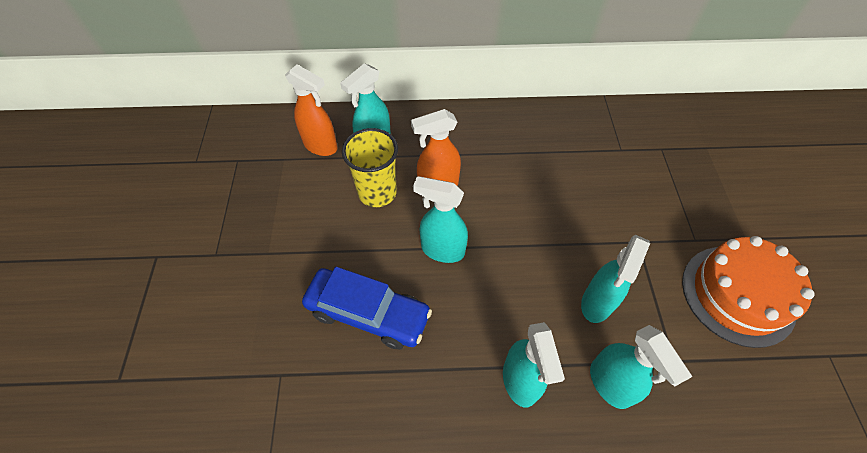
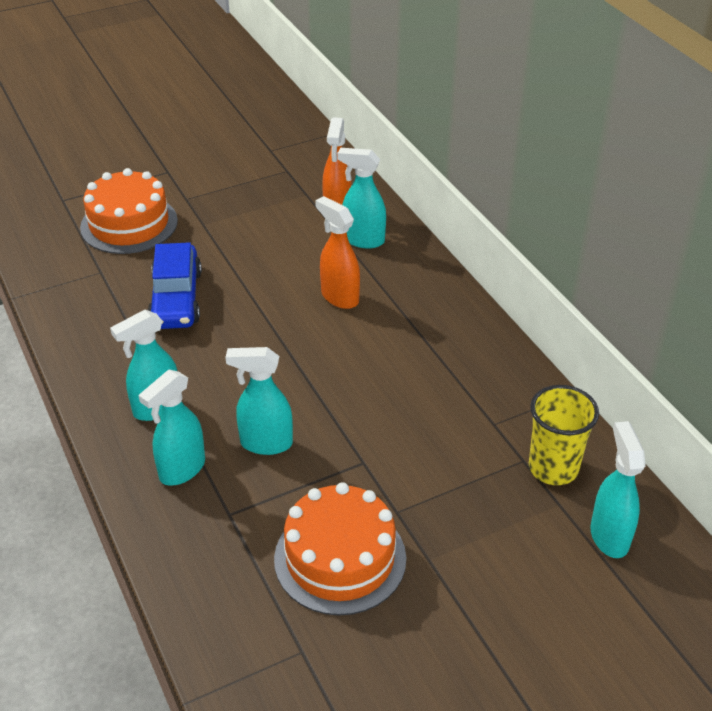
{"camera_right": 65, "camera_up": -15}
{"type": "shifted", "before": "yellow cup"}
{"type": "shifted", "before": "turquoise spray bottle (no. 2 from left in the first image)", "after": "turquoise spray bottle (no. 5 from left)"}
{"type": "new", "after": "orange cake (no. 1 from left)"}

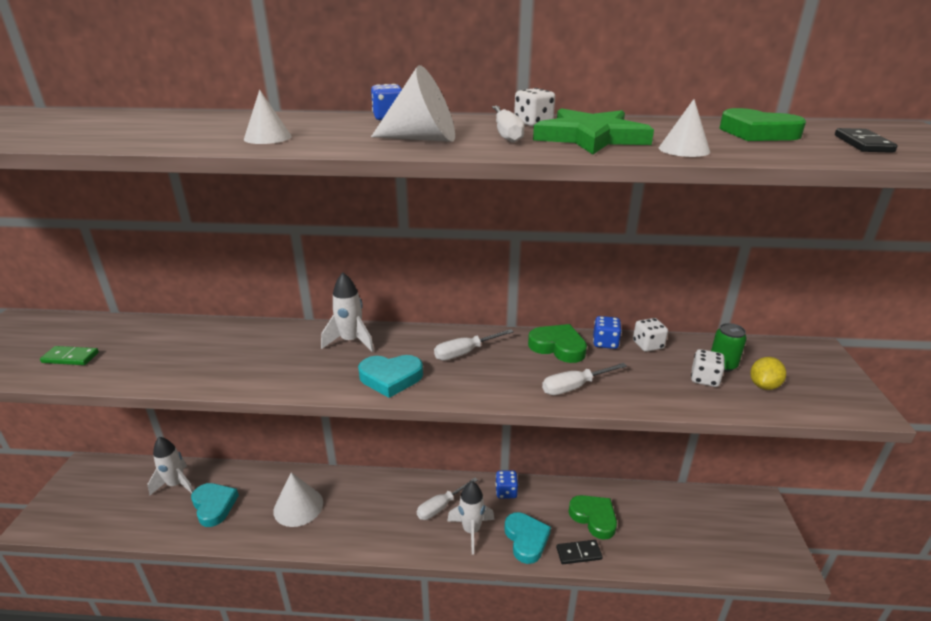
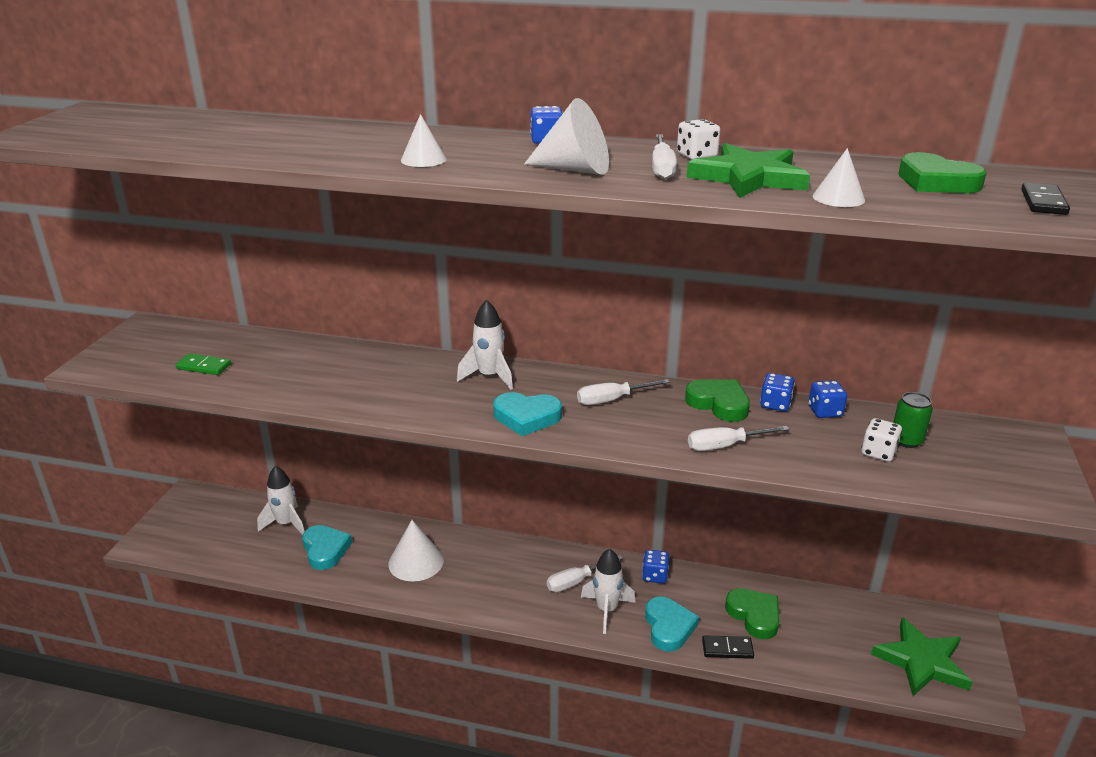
{"camera_right": 10, "camera_up": 0}
{"type": "repainted", "before": "white dice (no. 2 from left)", "after": "blue dice (no. 4 from left)"}
{"type": "gone", "before": "yellow lemon"}
{"type": "new", "after": "green star (no. 2 from left)"}

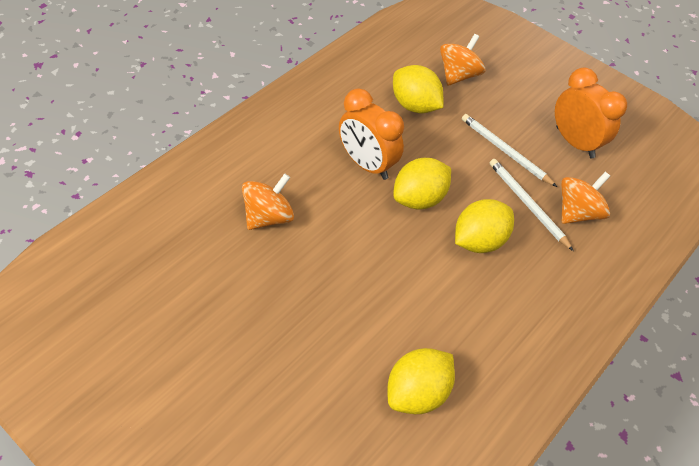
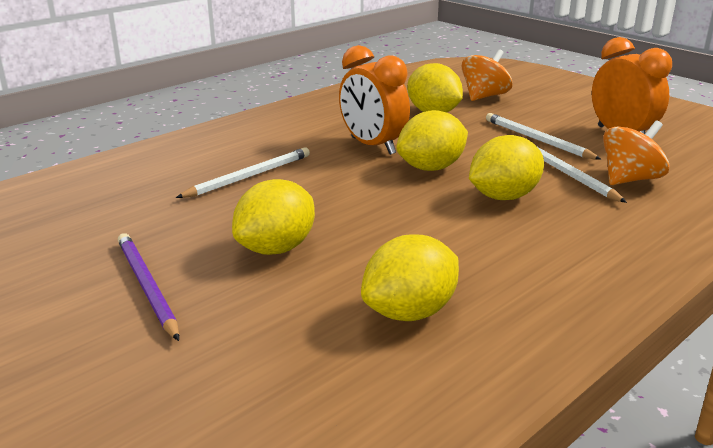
{"camera_right": 10, "camera_up": -25}
{"type": "swapped", "before": "orange spinning top (no. 1 from left)", "after": "white pencil (no. 1 from left)"}
{"type": "new", "after": "purple pencil"}
{"type": "new", "after": "yellow lemon (no. 1 from left)"}

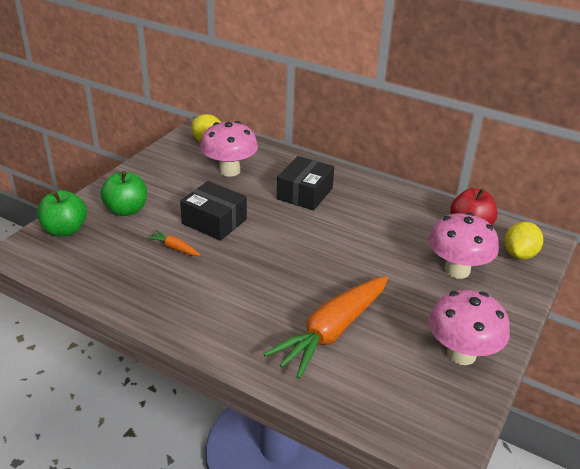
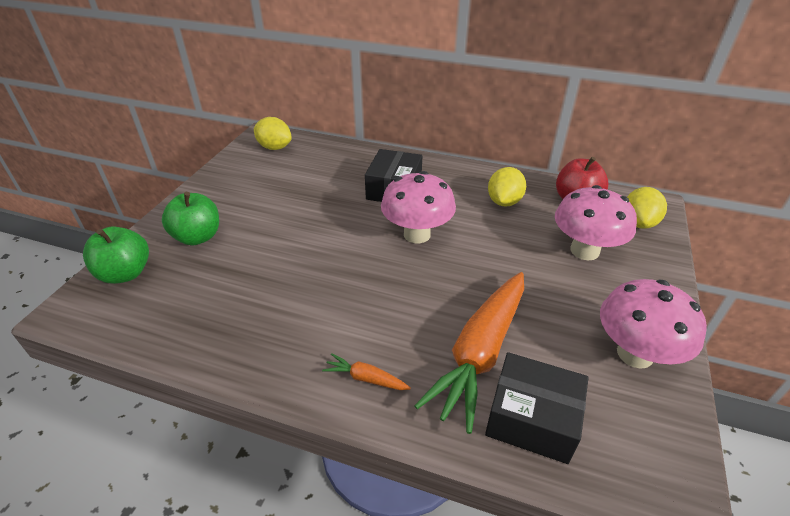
{"camera_right": -10, "camera_up": 5}
{"type": "shifted", "before": "orange carrot (no. 1 from left)"}
{"type": "shifted", "before": "black box (no. 1 from left in the first image)", "after": "black box (no. 2 from left)"}
{"type": "shifted", "before": "pink mushroom (no. 1 from left)"}
{"type": "new", "after": "yellow lemon (no. 2 from left)"}

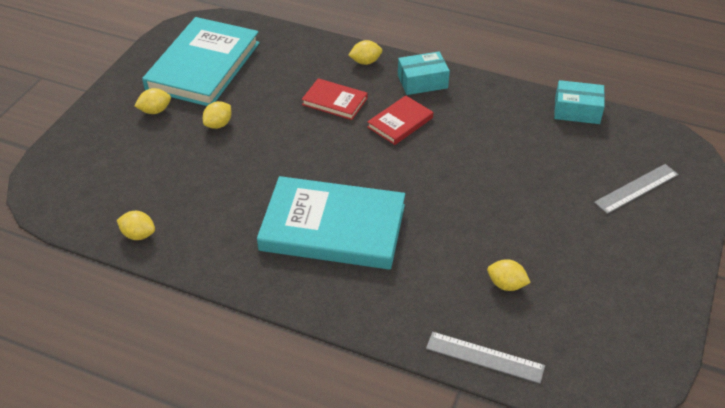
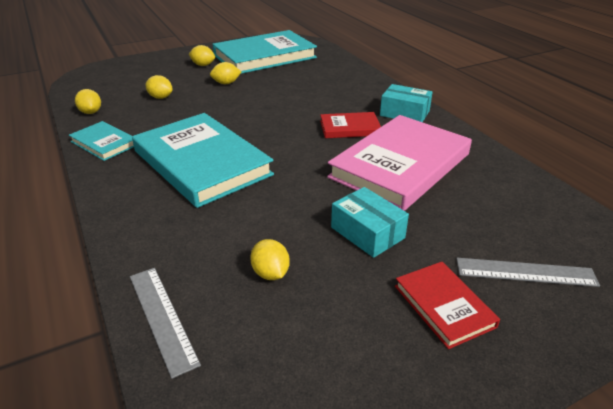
{"camera_right": 40, "camera_up": -10}
{"type": "shifted", "before": "red book (no. 1 from left in the first image)", "after": "red book (no. 2 from left)"}
{"type": "shifted", "before": "yellow lemon (no. 4 from left in the first image)", "after": "yellow lemon (no. 2 from left)"}
{"type": "shifted", "before": "turquoise box (no. 2 from left in the first image)", "after": "turquoise box (no. 1 from left)"}
{"type": "new", "after": "turquoise book (no. 1 from left)"}
{"type": "new", "after": "pink book"}

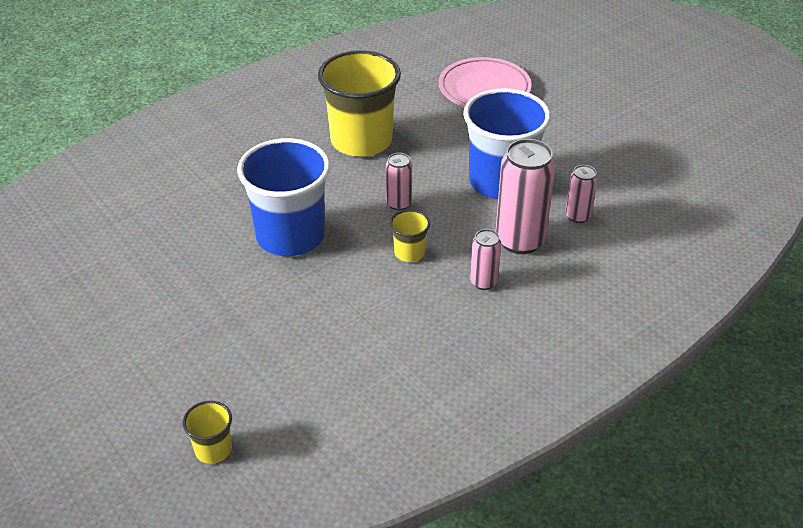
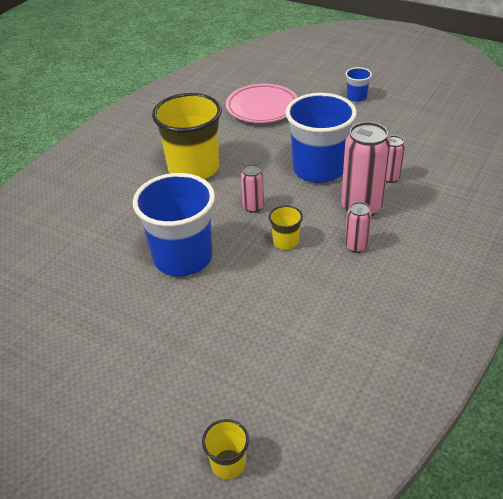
{"camera_right": -20, "camera_up": 0}
{"type": "new", "after": "blue cup (no. 3 from left)"}

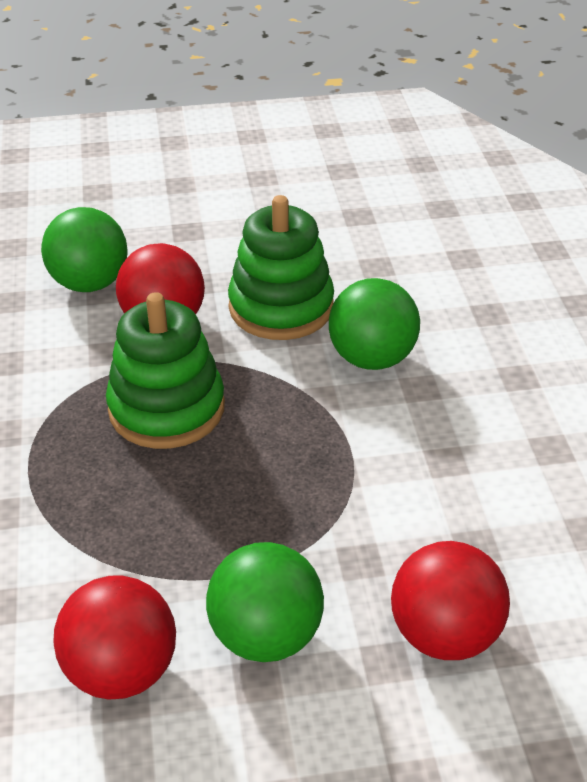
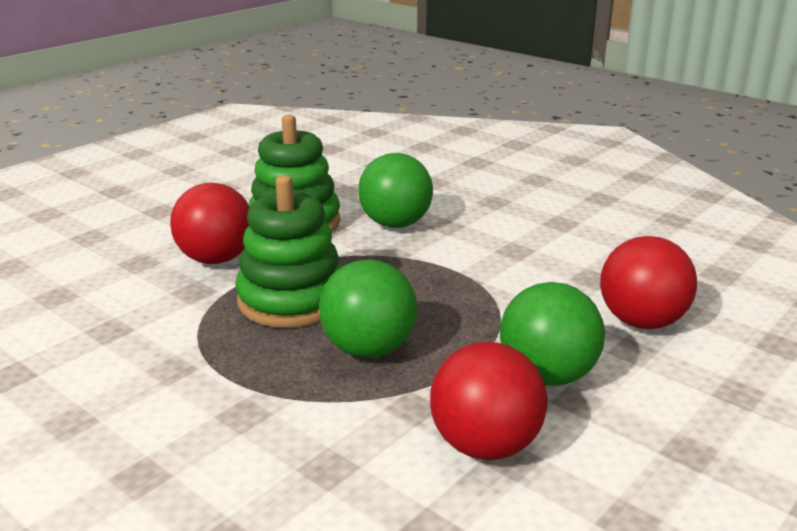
{"camera_right": -40, "camera_up": -15}
{"type": "shifted", "before": "green ball (no. 1 from left)"}

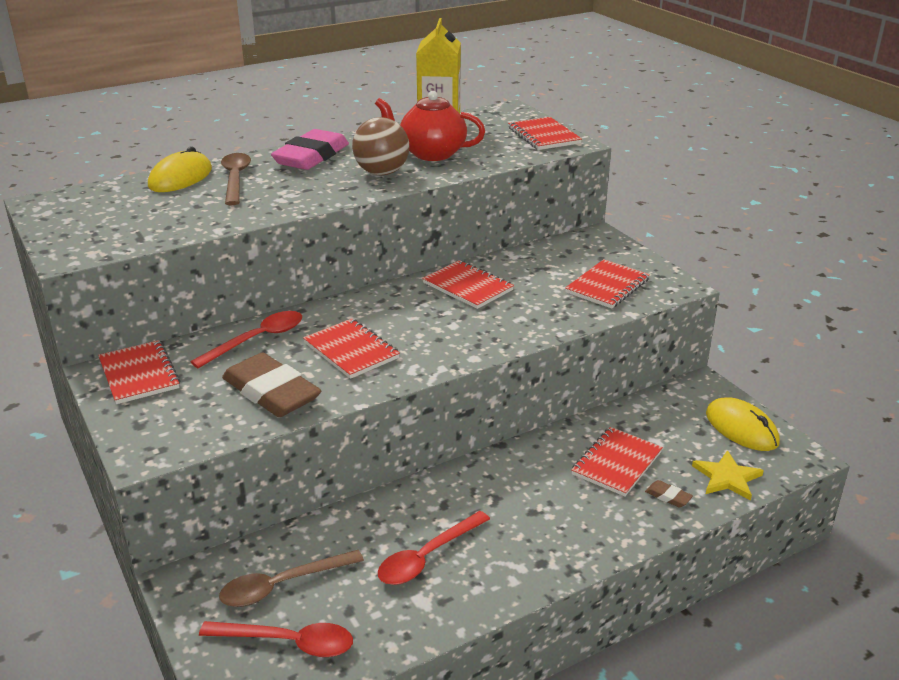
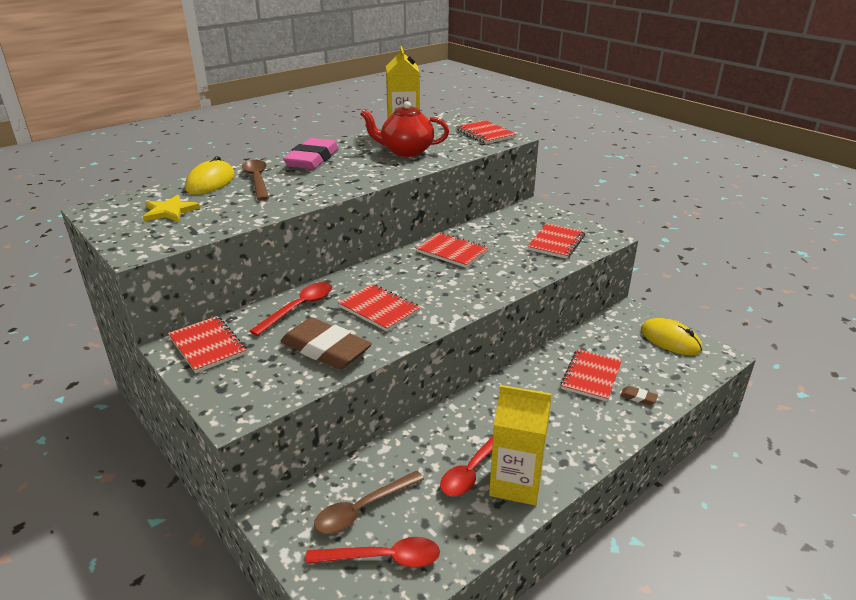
{"camera_right": -10, "camera_up": 0}
{"type": "gone", "before": "brown ball"}
{"type": "shifted", "before": "yellow star"}
{"type": "new", "after": "yellow carton (no. 2 from left)"}

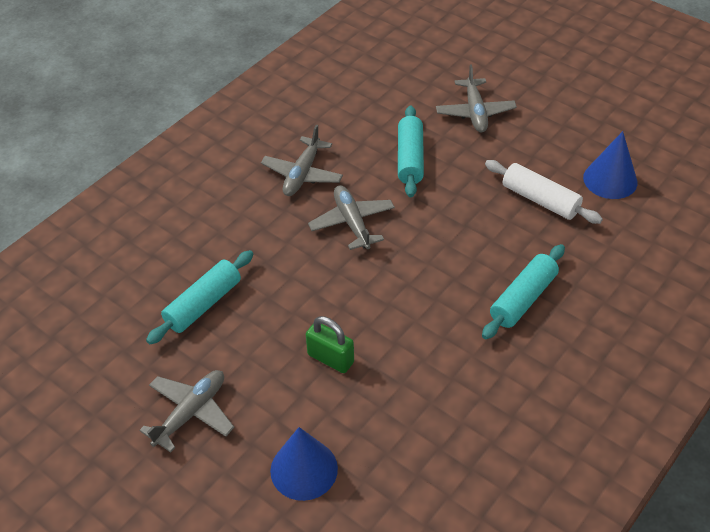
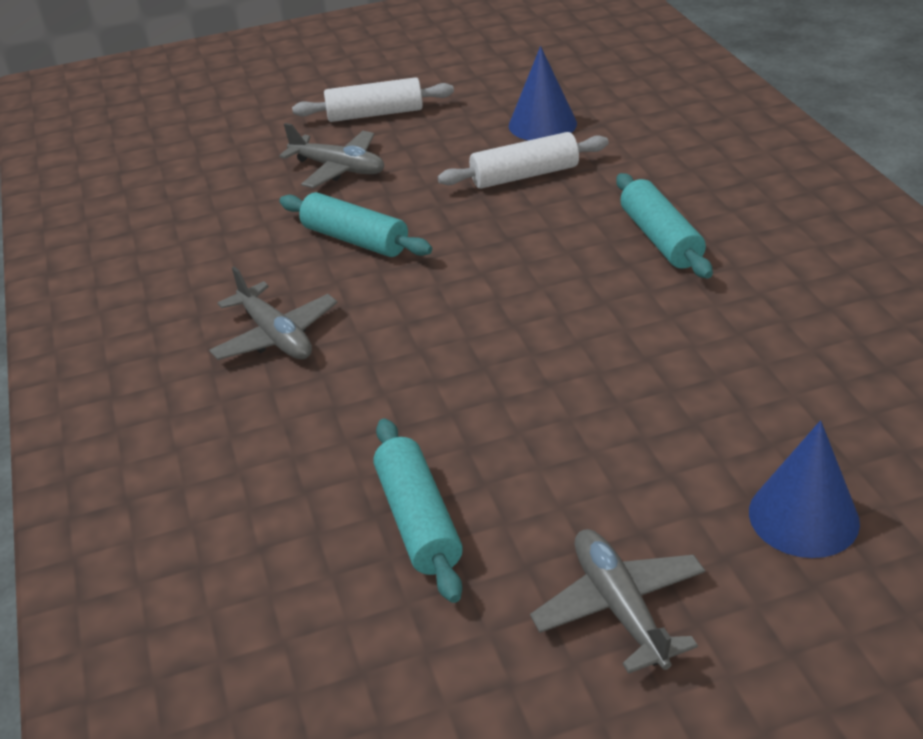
{"camera_right": -55, "camera_up": -10}
{"type": "gone", "before": "green padlock"}
{"type": "gone", "before": "grey plane (no. 3 from left)"}
{"type": "new", "after": "white rolling pin (no. 1 from left)"}

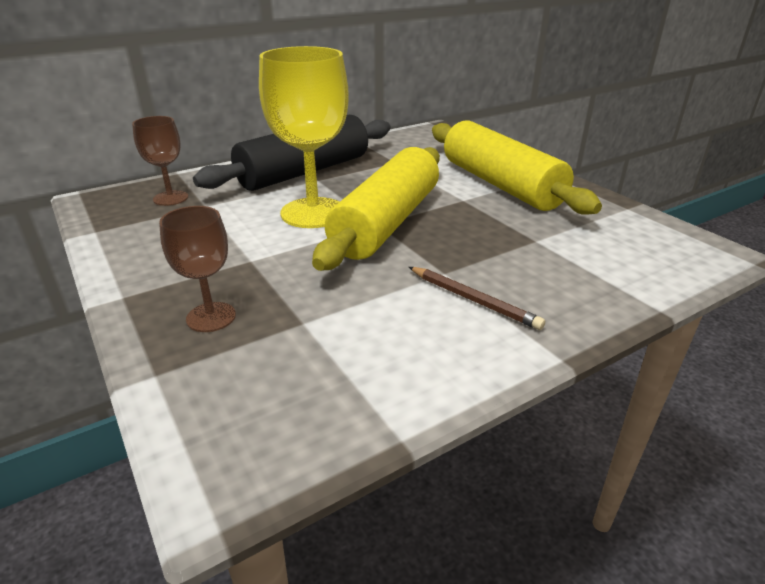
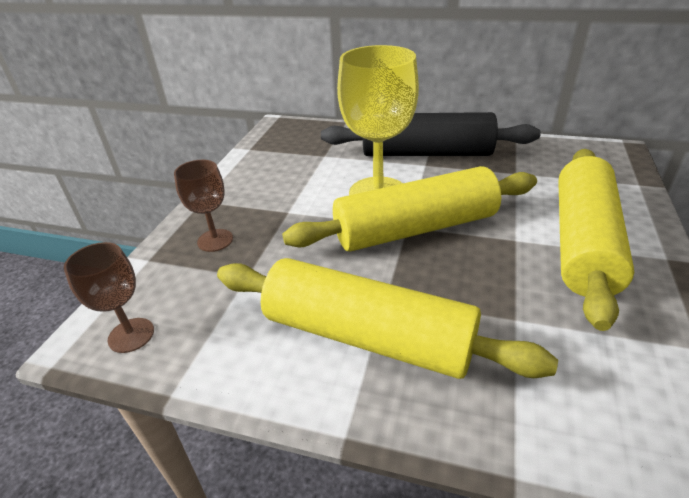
{"camera_right": 50, "camera_up": 5}
{"type": "shifted", "before": "brown goblet (no. 1 from left)"}
{"type": "swapped", "before": "brown pencil", "after": "yellow rolling pin (no. 1 from left)"}

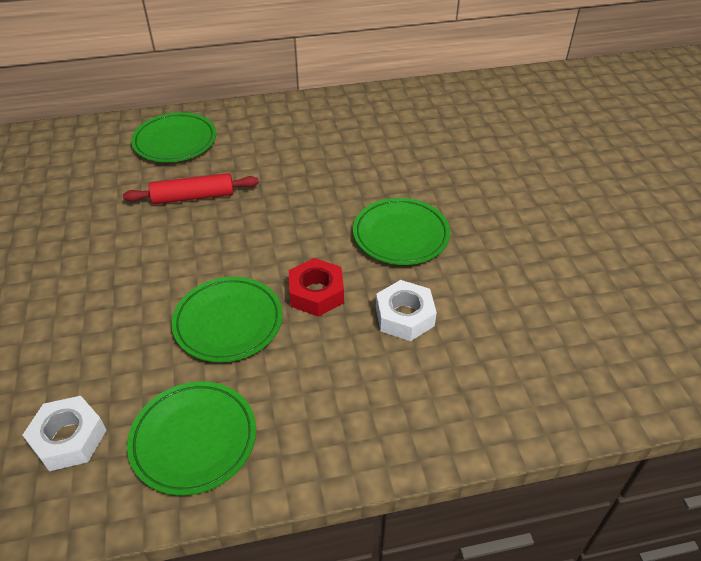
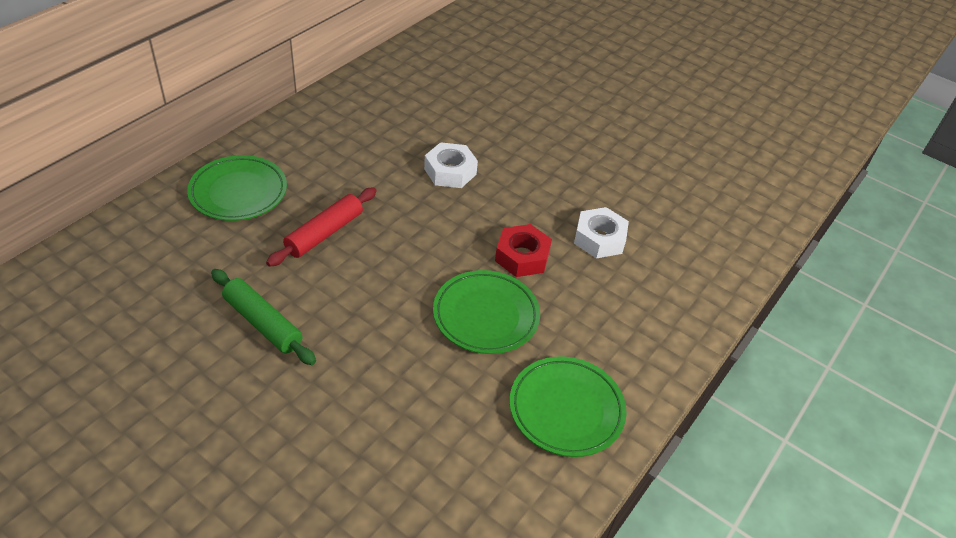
{"camera_right": -45, "camera_up": 0}
{"type": "shifted", "before": "white nut (no. 1 from left)"}
{"type": "gone", "before": "green plate (no. 4 from left)"}
{"type": "new", "after": "green rolling pin"}

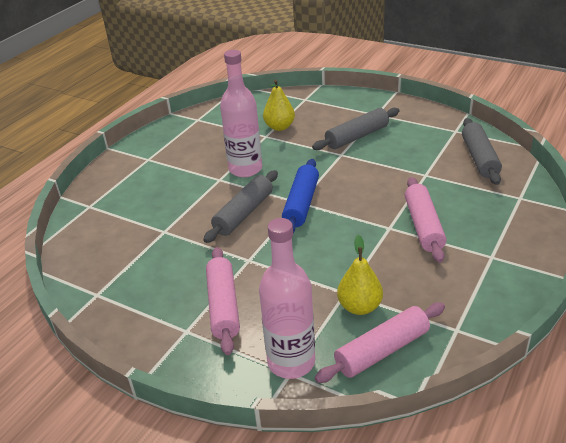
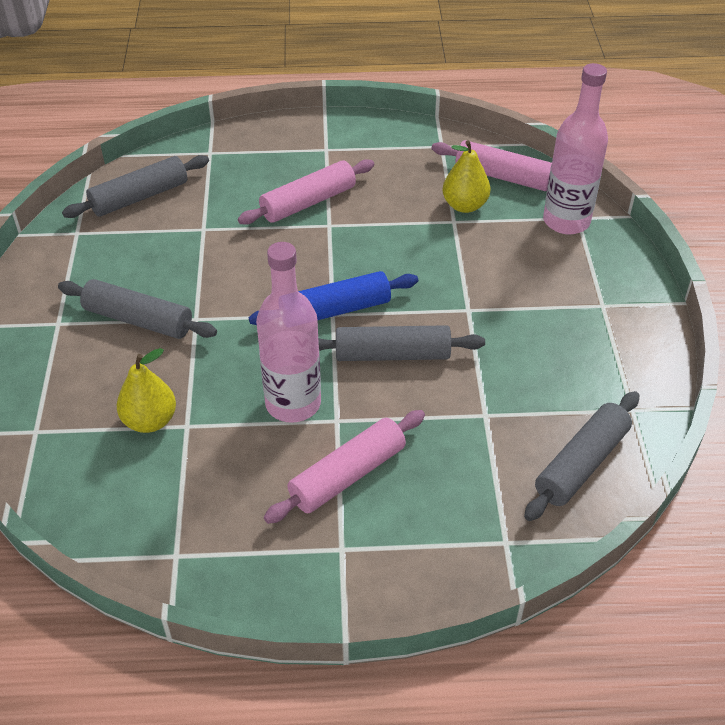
{"camera_right": -125, "camera_up": 10}
{"type": "shifted", "before": "pink rolling pin (no. 1 from left in the first image)", "after": "pink rolling pin (no. 2 from left)"}
{"type": "new", "after": "grey rolling pin (no. 4 from left)"}

